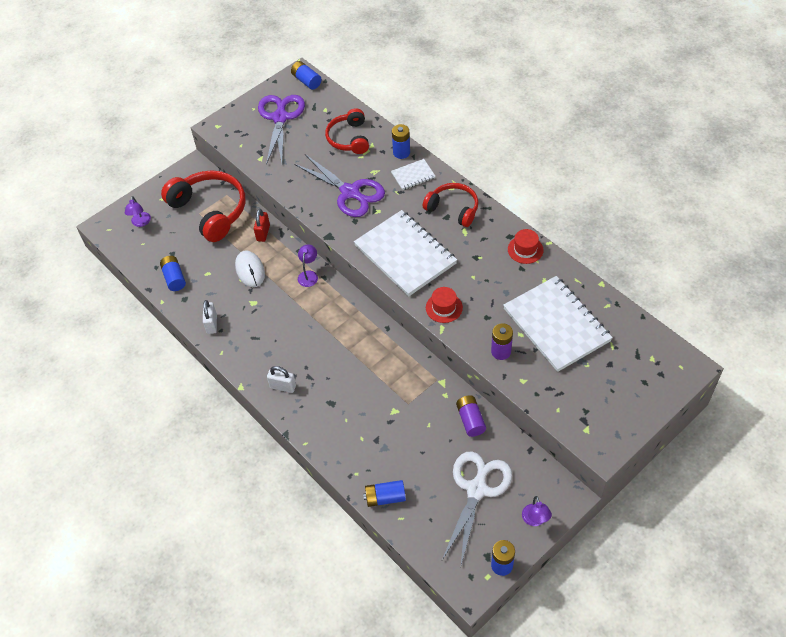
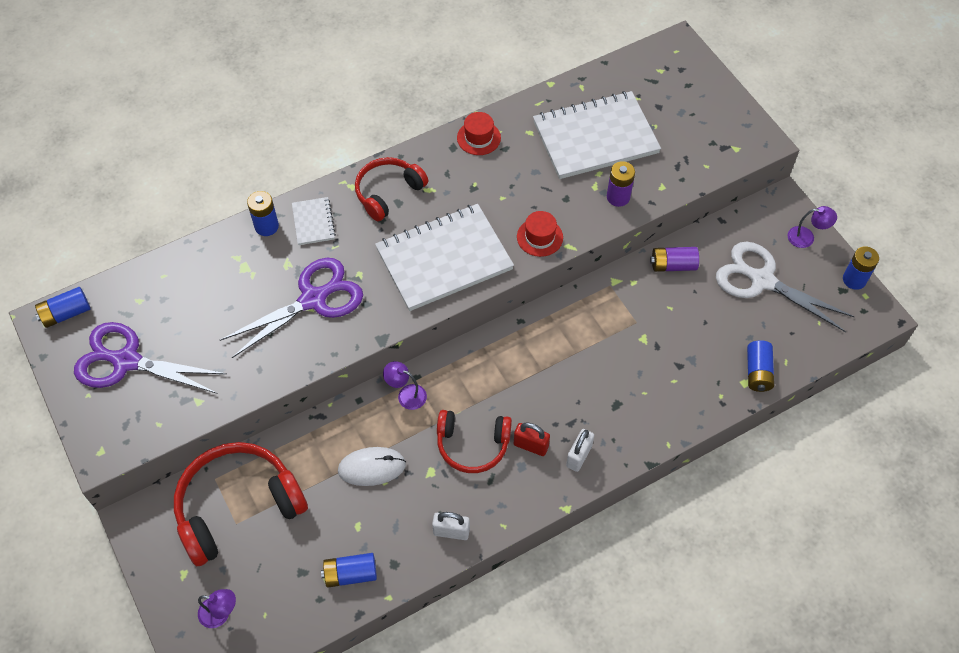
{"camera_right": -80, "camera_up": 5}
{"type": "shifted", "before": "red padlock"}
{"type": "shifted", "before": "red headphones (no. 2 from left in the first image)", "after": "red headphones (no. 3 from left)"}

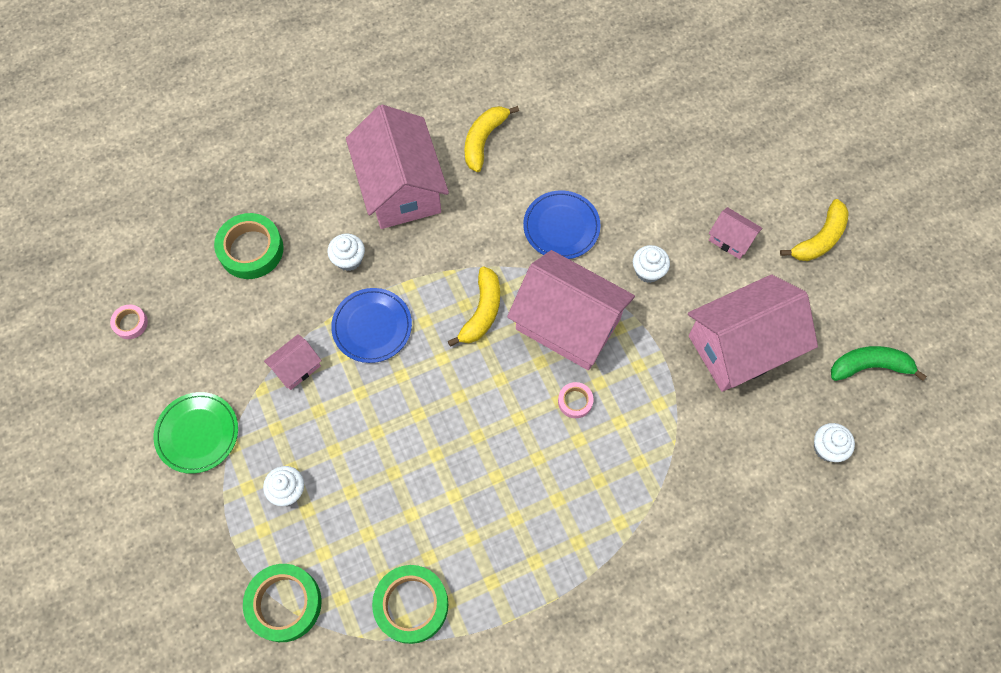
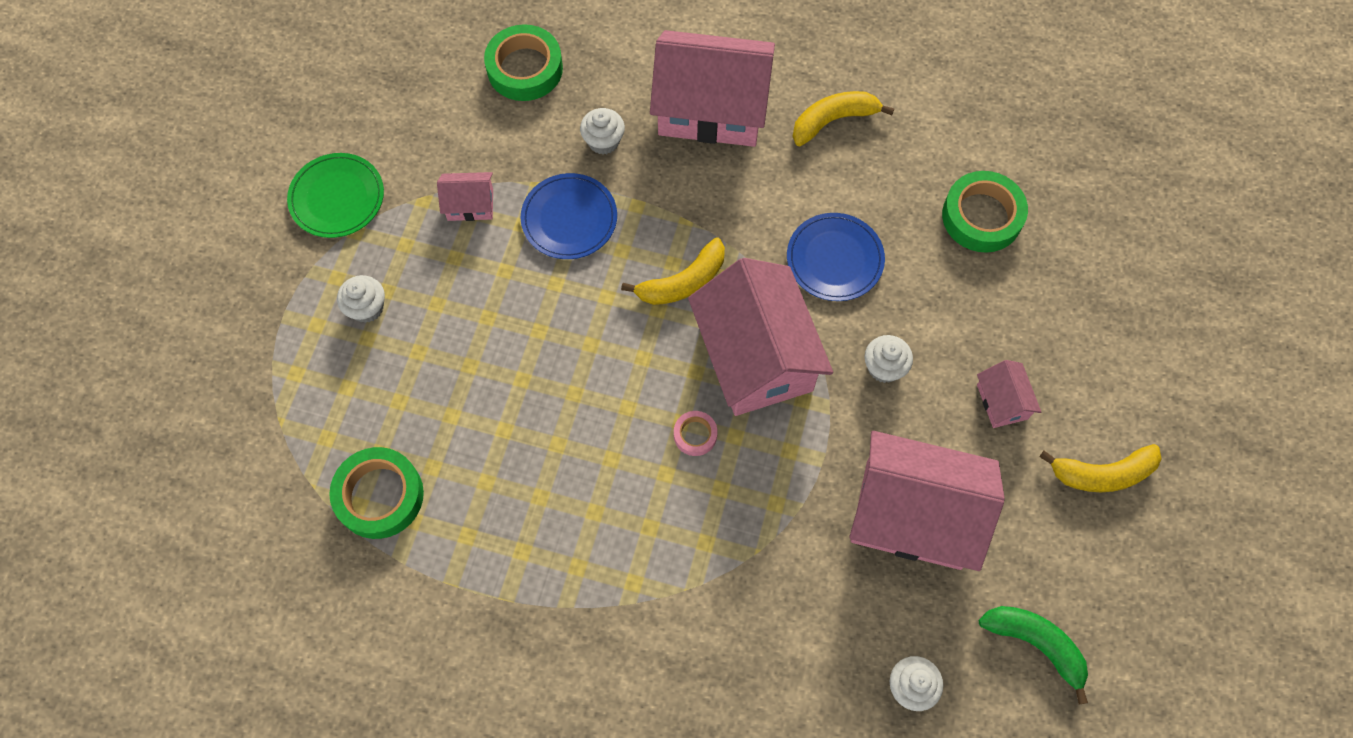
{"camera_right": 40, "camera_up": 0}
{"type": "gone", "before": "pink tape (no. 1 from left)"}
{"type": "shifted", "before": "green tape (no. 2 from left in the first image)", "after": "green tape (no. 3 from left)"}
{"type": "rotated", "before": "pink house (no. 2 from left)", "turn": 75}

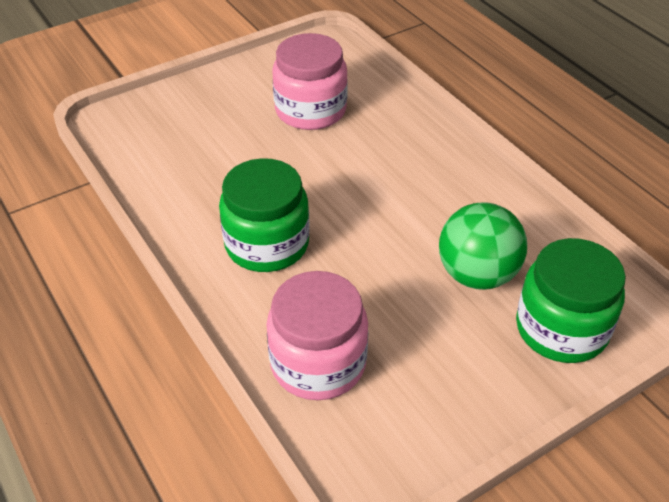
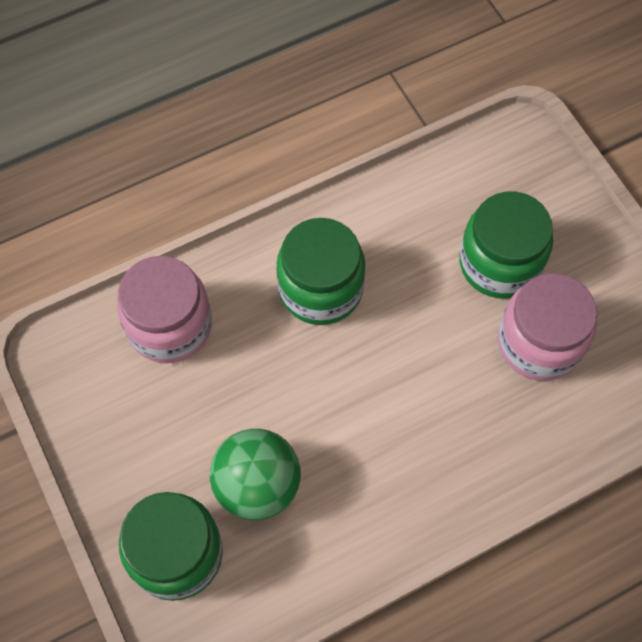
{"camera_right": 95, "camera_up": 20}
{"type": "new", "after": "green jar (no. 3 from left)"}

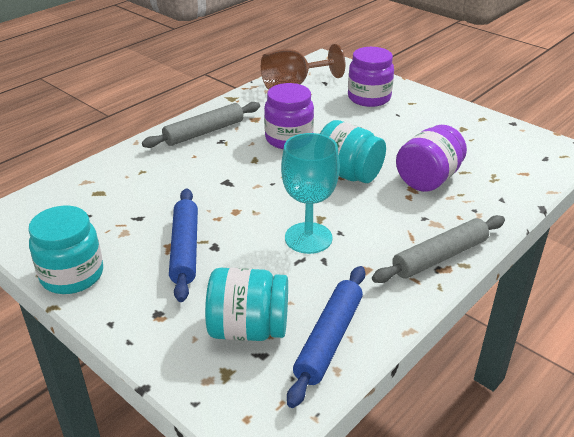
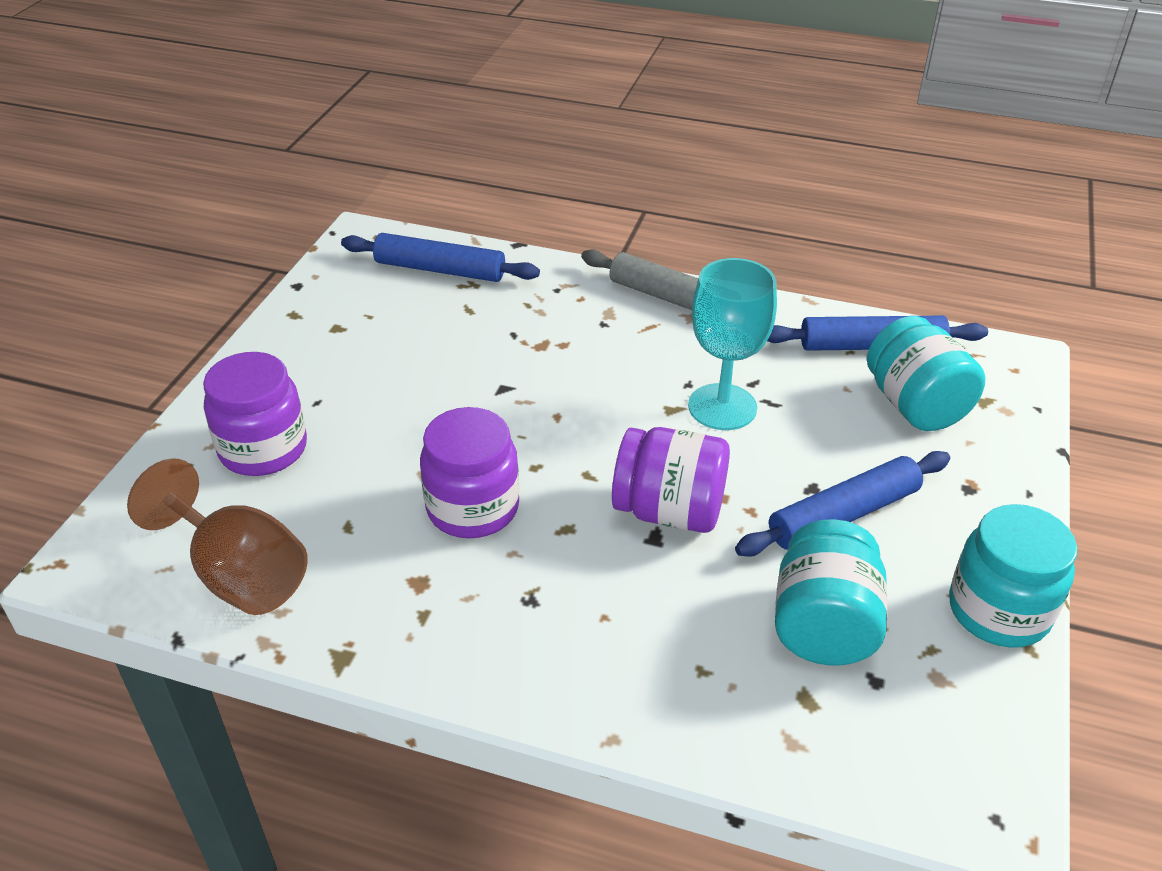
{"camera_right": -115, "camera_up": 5}
{"type": "gone", "before": "grey rolling pin (no. 1 from left)"}
{"type": "shifted", "before": "turquoise jar (no. 3 from left in the first image)", "after": "turquoise jar (no. 1 from left)"}
{"type": "shifted", "before": "purple jar (no. 3 from left)"}
{"type": "new", "after": "blue rolling pin (no. 1 from left)"}

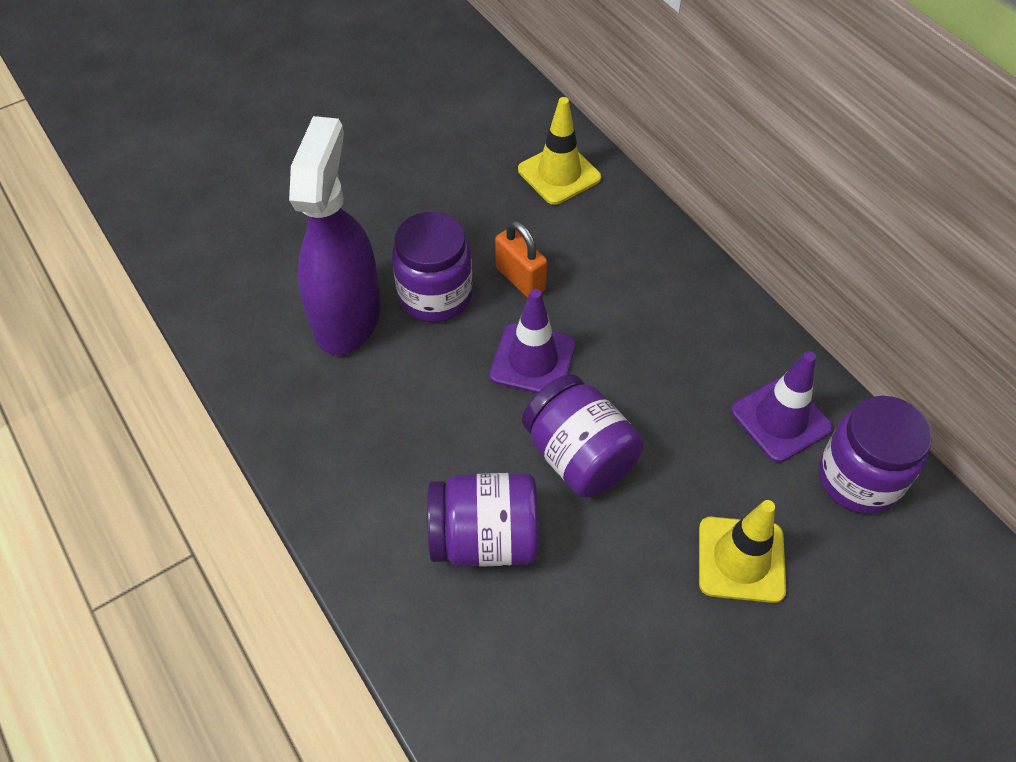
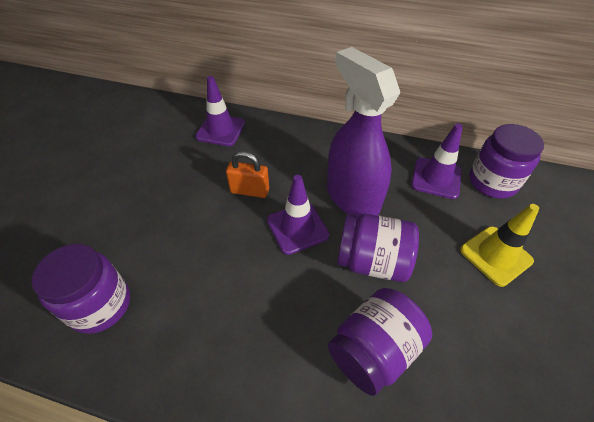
{"camera_right": -40, "camera_up": -5}
{"type": "shifted", "before": "purple spray bottle"}
{"type": "shifted", "before": "purple jar (no. 1 from left)"}
{"type": "repainted", "before": "yellow traffic cone (no. 1 from left)", "after": "purple traffic cone (no. 1 from left)"}

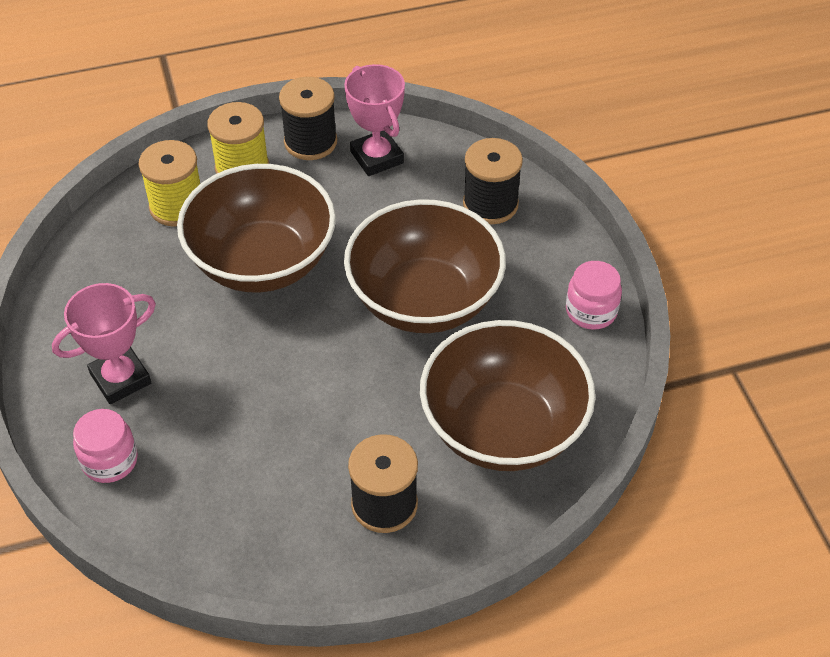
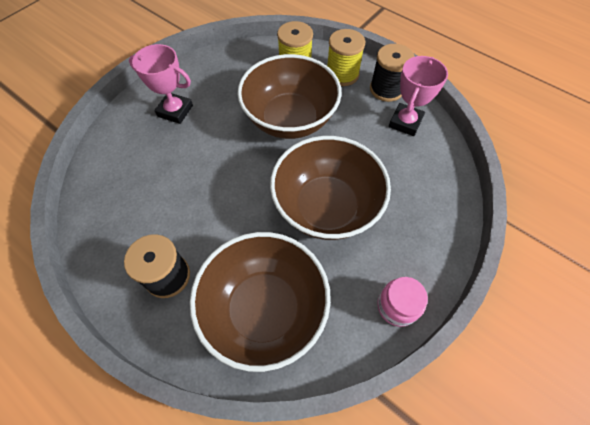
{"camera_right": 55, "camera_up": 10}
{"type": "gone", "before": "pink jar (no. 1 from left)"}
{"type": "gone", "before": "black spool (no. 3 from left)"}

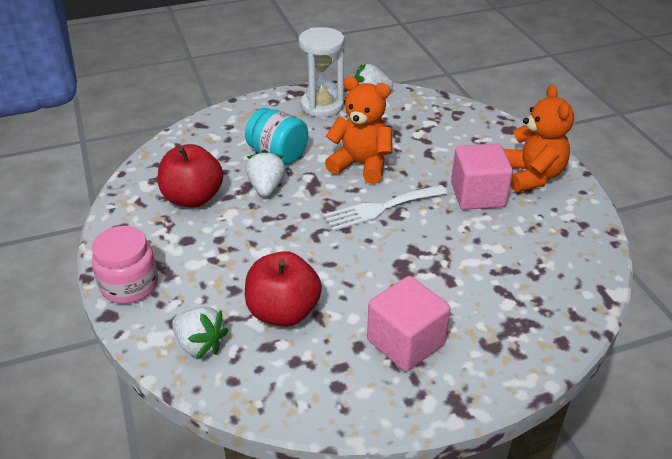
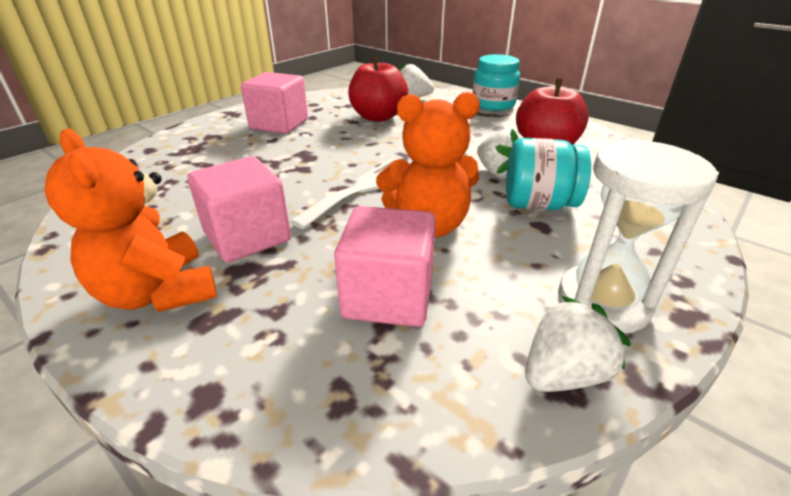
{"camera_right": 150, "camera_up": -5}
{"type": "repainted", "before": "pink jar", "after": "turquoise jar (no. 1 from left)"}
{"type": "new", "after": "pink cube (no. 3 from left)"}

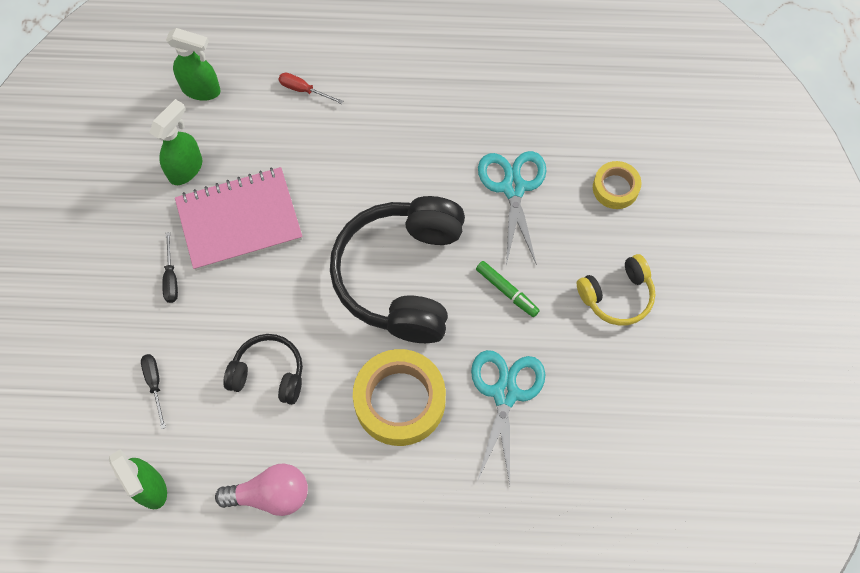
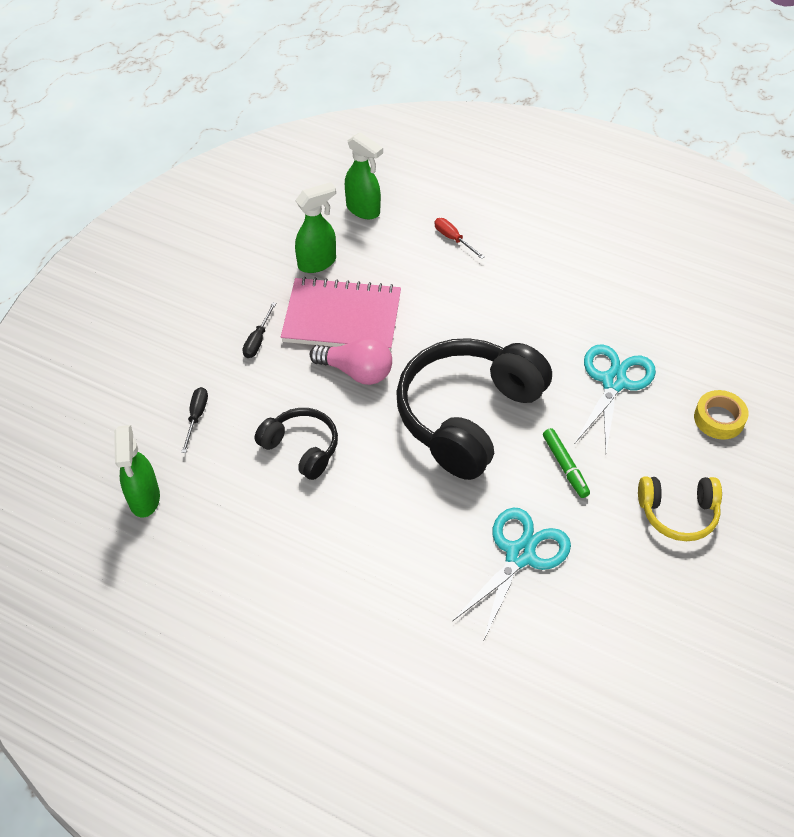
{"camera_right": 25, "camera_up": -15}
{"type": "shifted", "before": "pink light bulb"}
{"type": "gone", "before": "yellow tape (no. 1 from left)"}

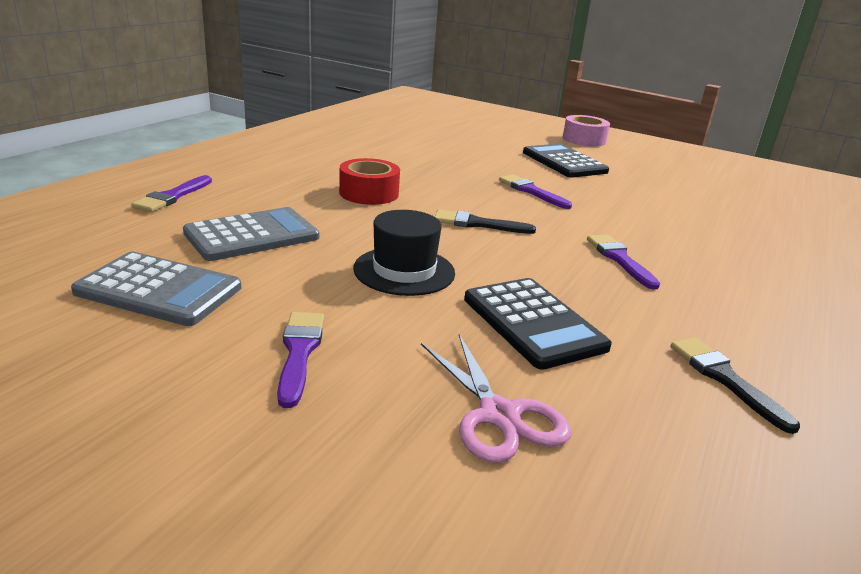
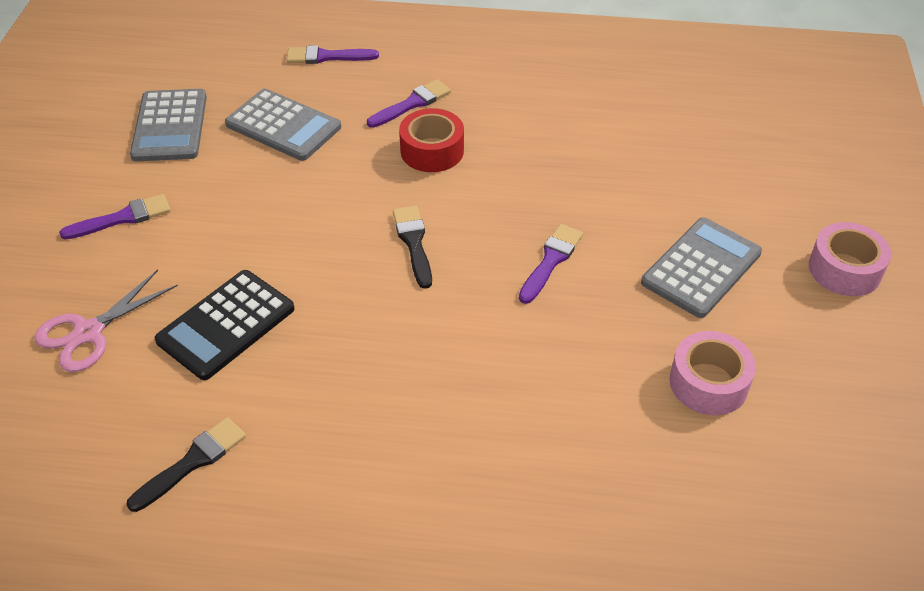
{"camera_right": 70, "camera_up": 20}
{"type": "gone", "before": "black hat"}
{"type": "repainted", "before": "black calculator (no. 2 from left)", "after": "grey calculator (no. 3 from left)"}
{"type": "shifted", "before": "purple brush (no. 4 from left in the first image)", "after": "purple brush (no. 3 from left)"}
{"type": "new", "after": "pink tape (no. 1 from left)"}

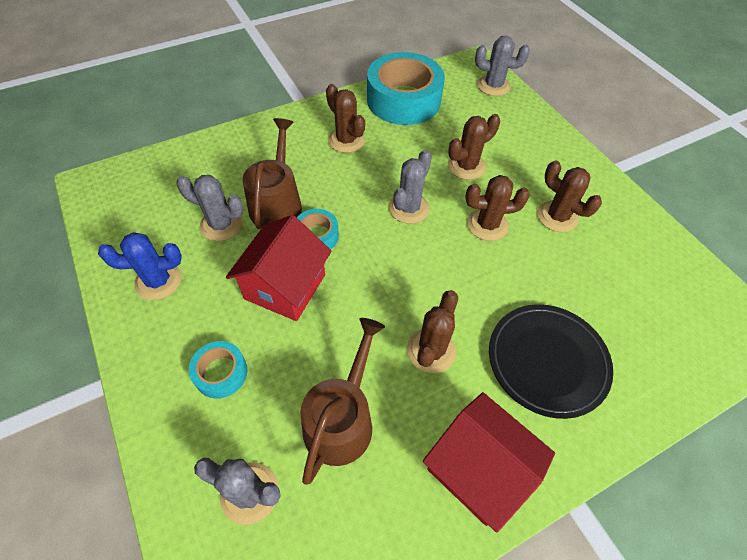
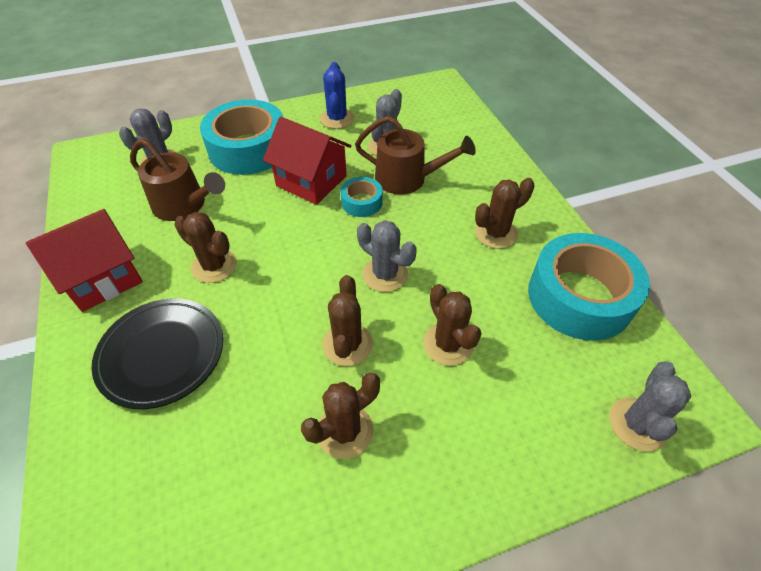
{"camera_right": 100, "camera_up": -5}
{"type": "scaled", "before": "turquoise tape (no. 1 from left)", "scale": 2.12}

